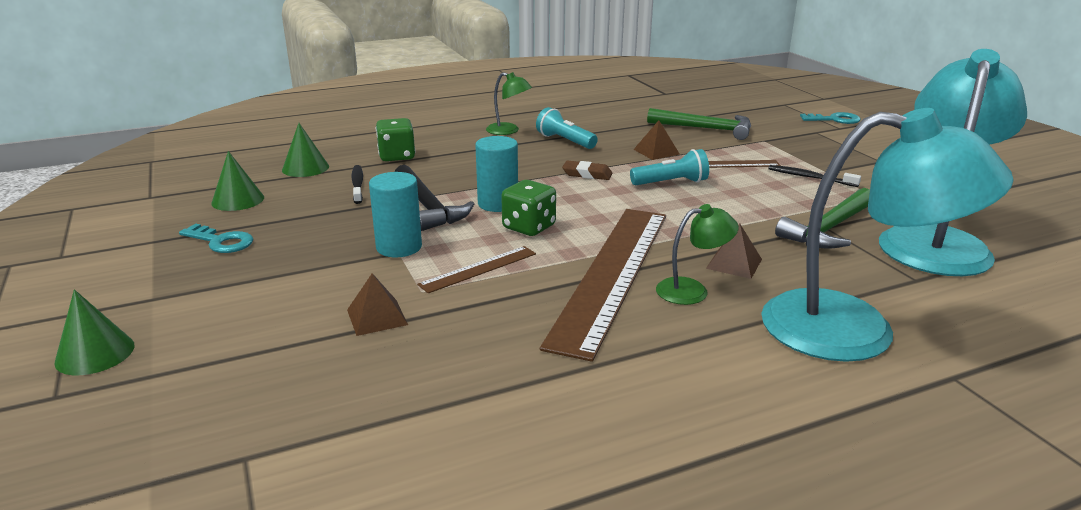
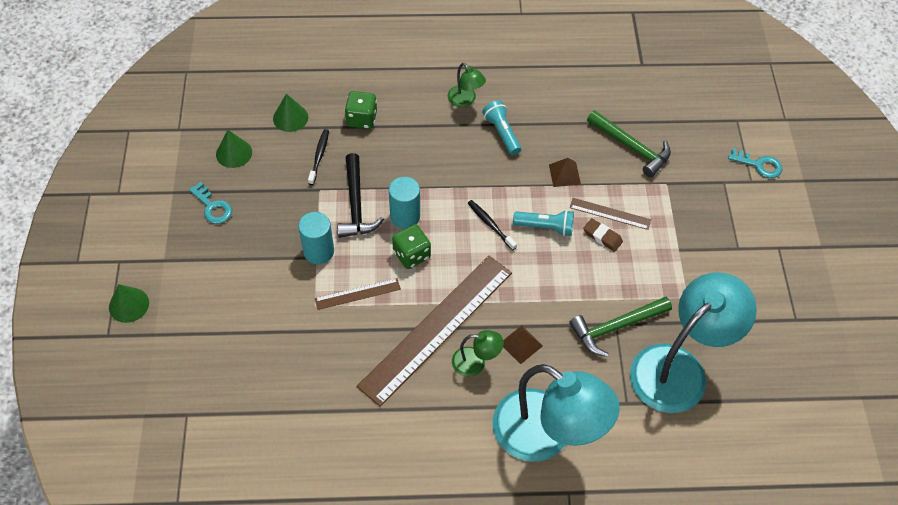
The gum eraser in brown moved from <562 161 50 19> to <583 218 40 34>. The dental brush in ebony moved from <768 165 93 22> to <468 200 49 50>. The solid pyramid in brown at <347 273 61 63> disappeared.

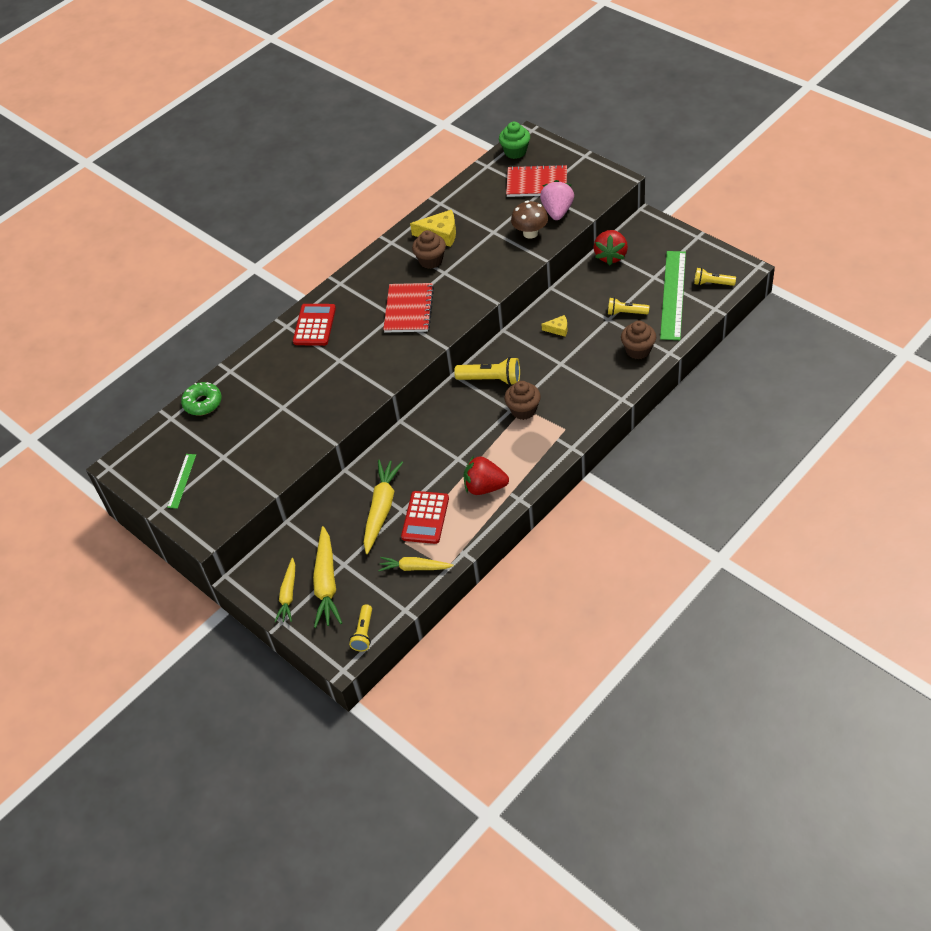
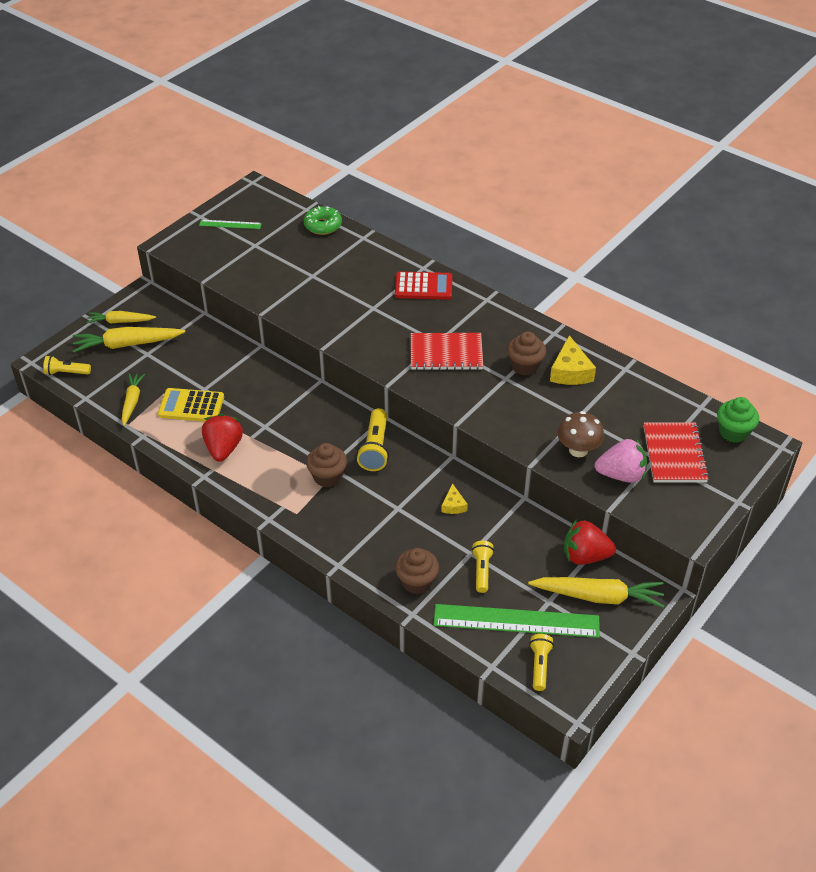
The carrot in golden moved from <364 460 39 94> to <528 577 136 31>. The pocket calculator in red at <401 491 48 53> became the pocket calculator in golden at <158 388 66 34>.

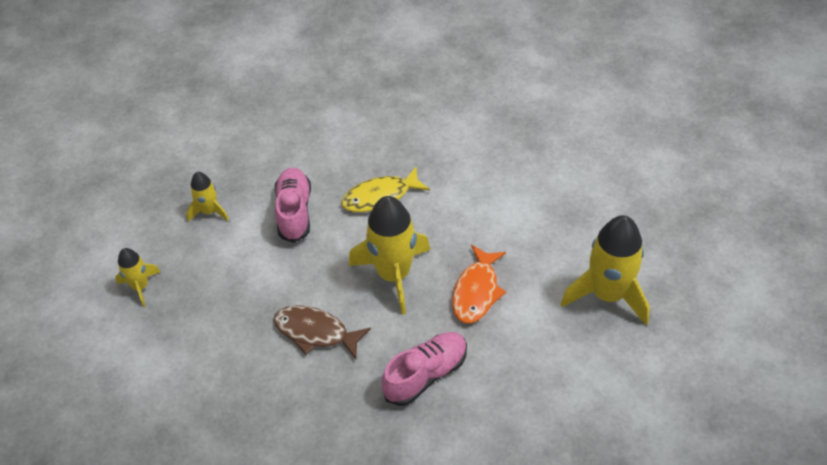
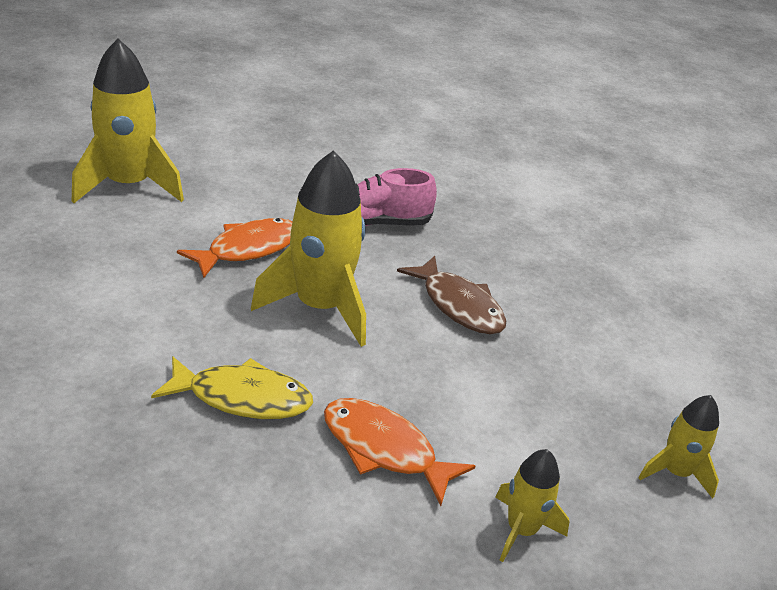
The sneaker in rose-pink at <275 168 36 75> was replaced by the fish figure in bright orange at <324 398 151 108>.

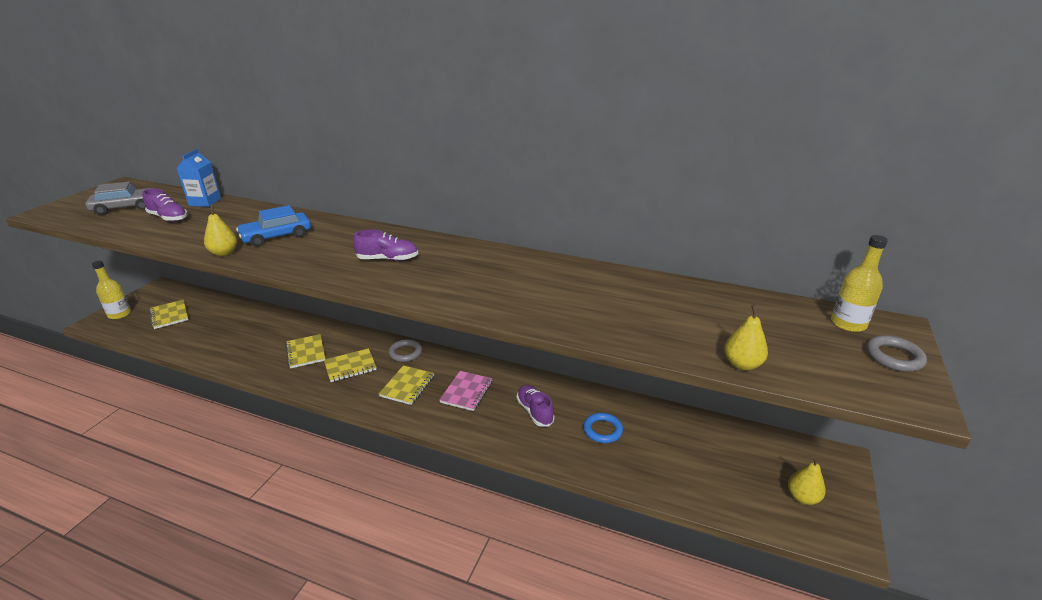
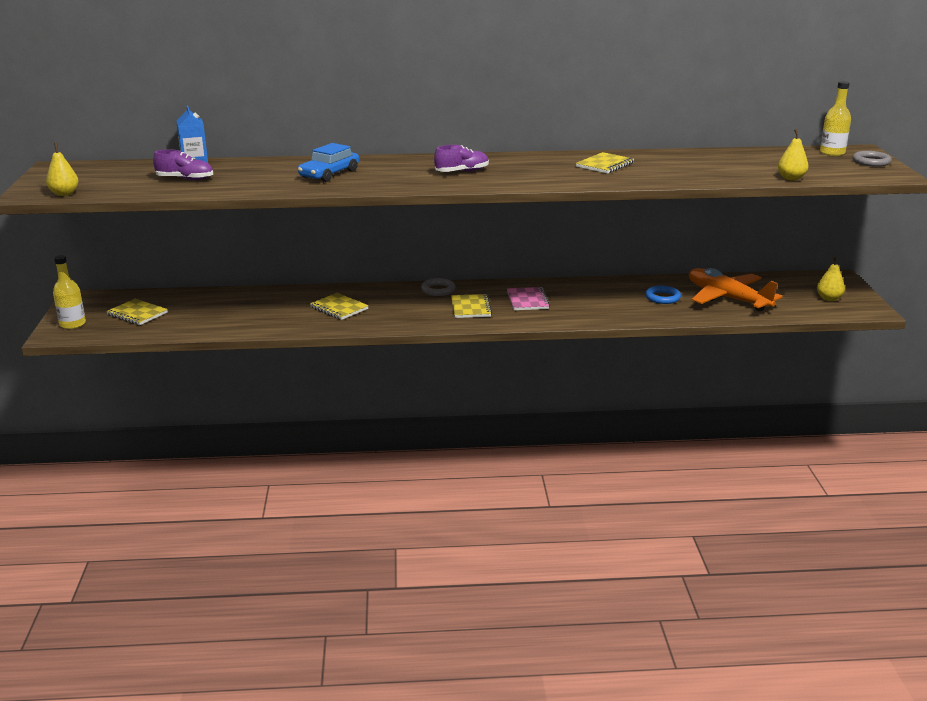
The toy car in grey at <85 182 70 33> disappeared. The pear in golden moved from <204 205 33 51> to <46 143 33 53>. The notebook in golden moved from <324 348 53 34> to <576 152 58 22>. The sneaker in purple at <517 385 38 42> disappeared. The aeroplane in bright orange at <689 268 94 43> appeared.

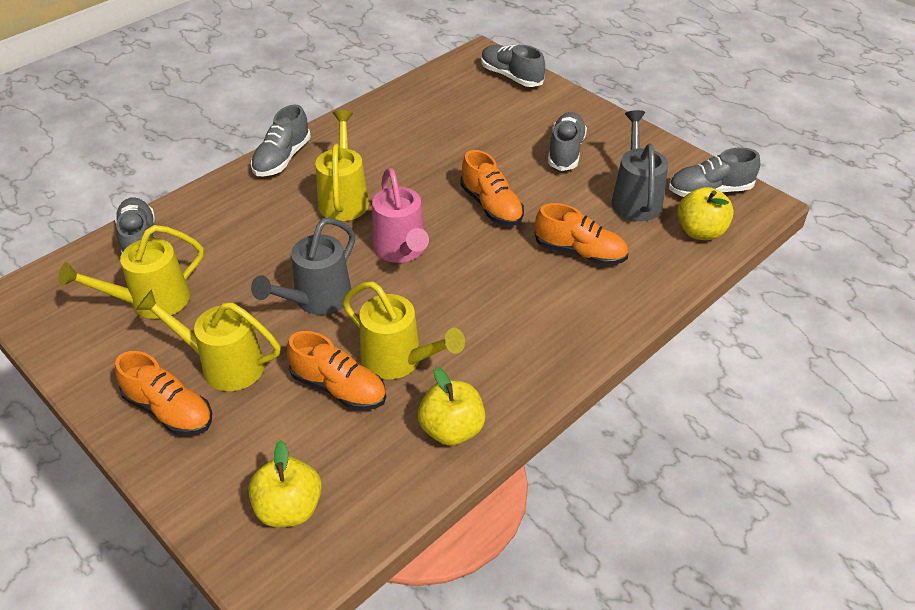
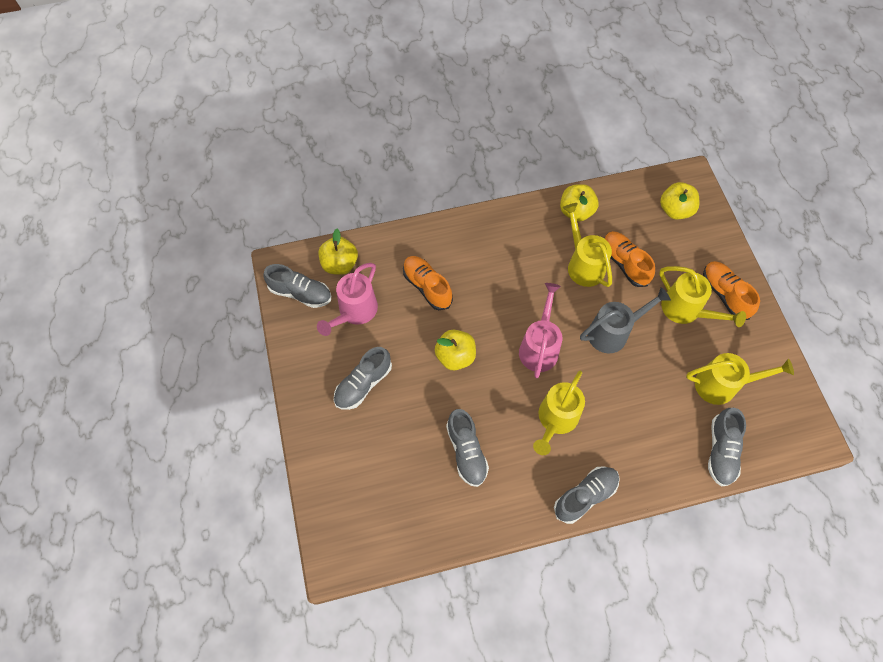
The sneaker in grey moved from <481 44 64 43> to <446 409 43 78>. The sprinkling can in grey at <612 110 56 111> became the sprinkling can in rose-pink at <317 263 61 73>. The sneaker in bright orange at <461 150 63 76> was replaced by the apple fruit in golden at <435 330 41 40>.

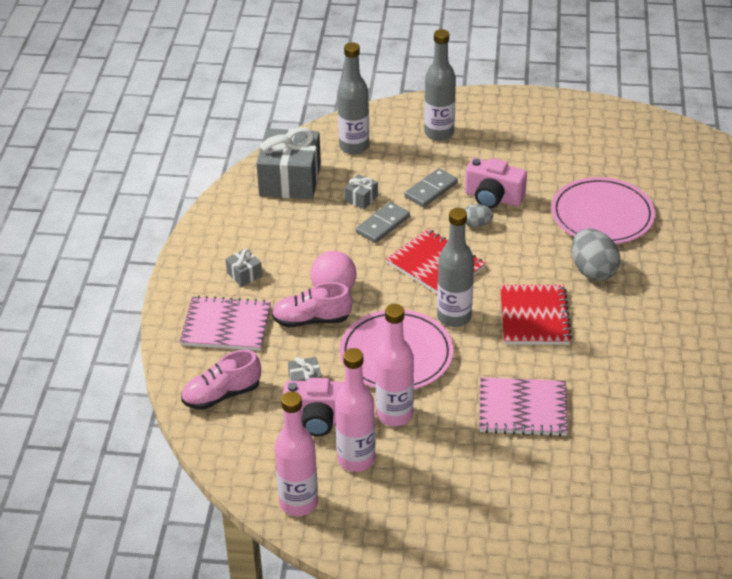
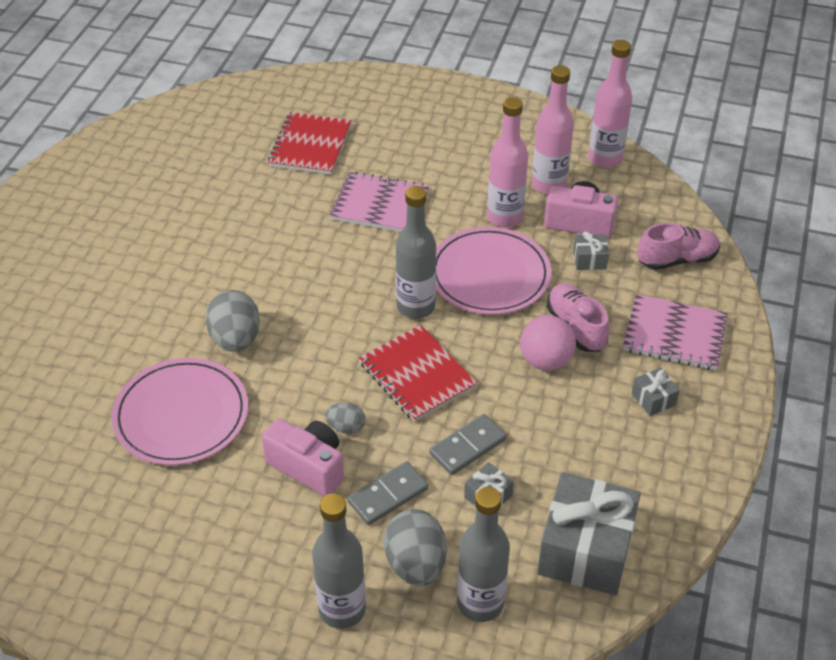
The sneaker in rose-pink at <272 282 80 45> turned 120 degrees counterclockwise. The notebook in red moved from <500 284 72 61> to <268 112 83 63>. The egg shape in grey at <384 509 63 77> appeared.

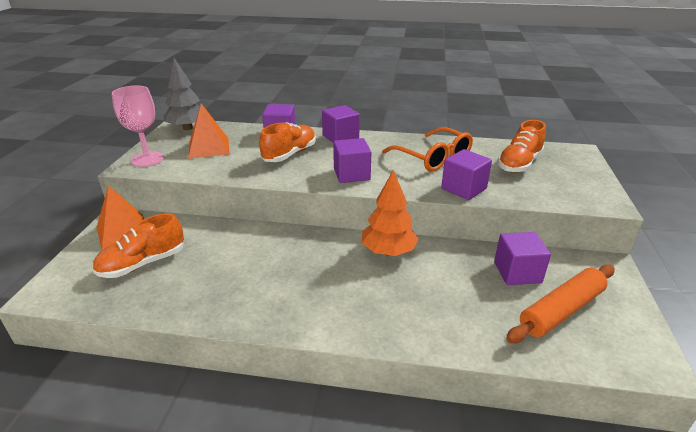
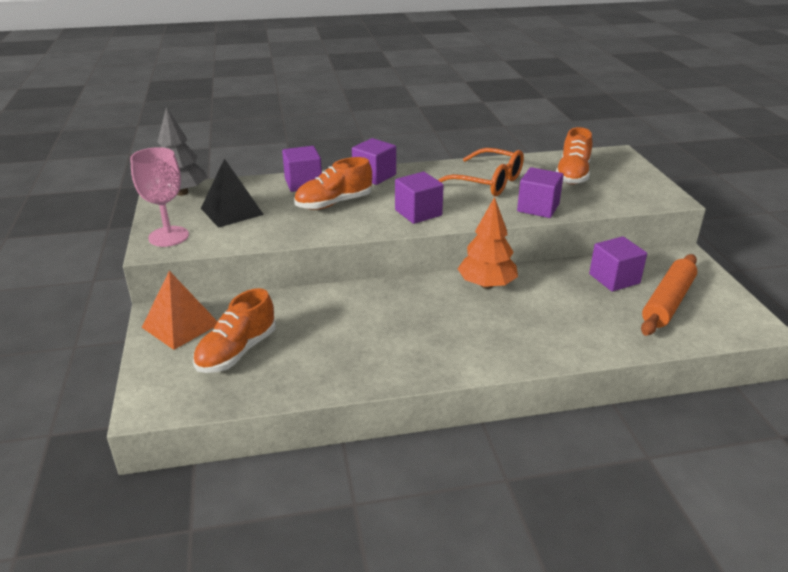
The solid pyramid in bright orange at <188 103 42 56> became the solid pyramid in ebony at <201 158 63 70>. The sneaker in bright orange at <259 122 57 40> turned 135 degrees counterclockwise.

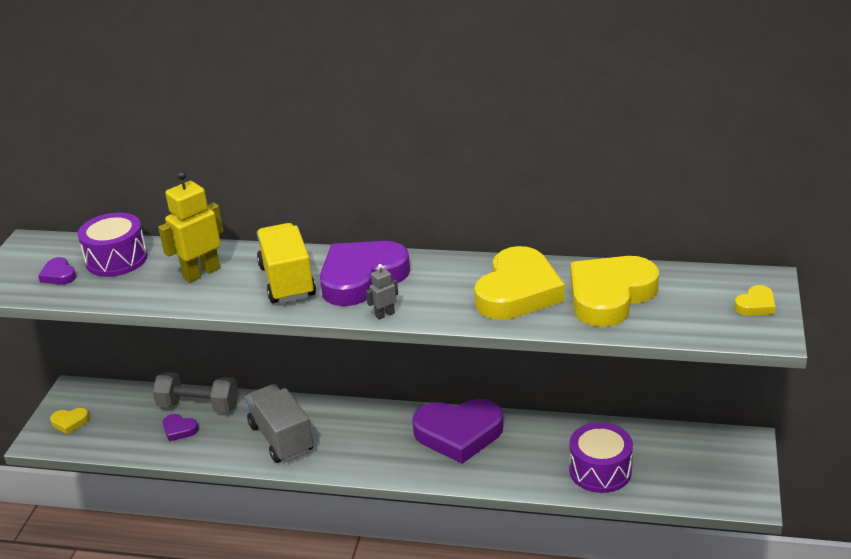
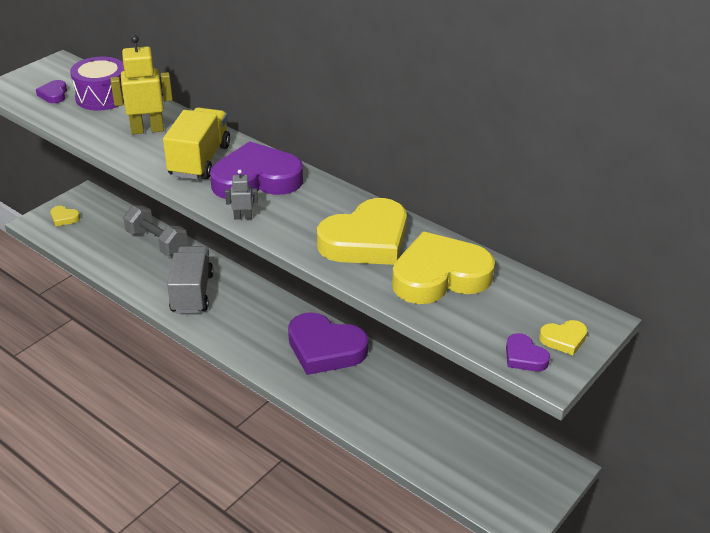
The heart in purple moved from <162 414 37 27> to <506 333 44 38>. The toy drum in purple at <569 423 64 70> disappeared.

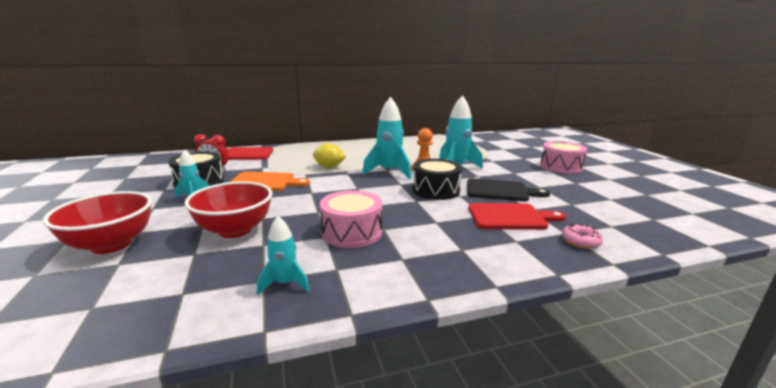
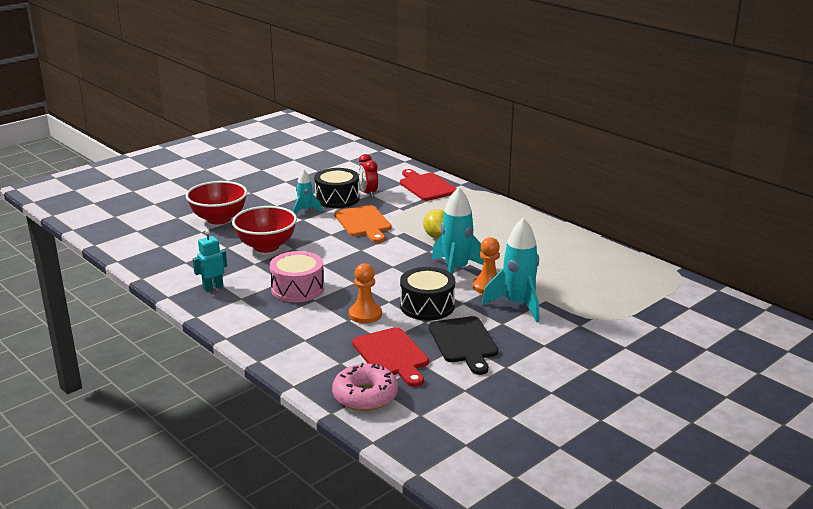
The toy drum in rose-pink at <540 141 47 33> disappeared. The toy rocket in turquoise at <257 216 53 79> was replaced by the robot figure in turquoise at <193 230 34 61>. The doughnut in rose-pink at <562 224 41 25> changed to 1.75 times the size. The game pawn in bright orange at <349 263 33 60> appeared.

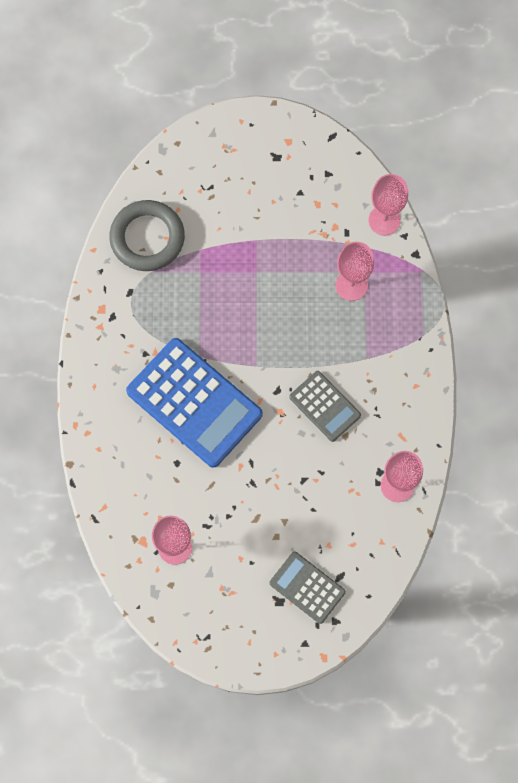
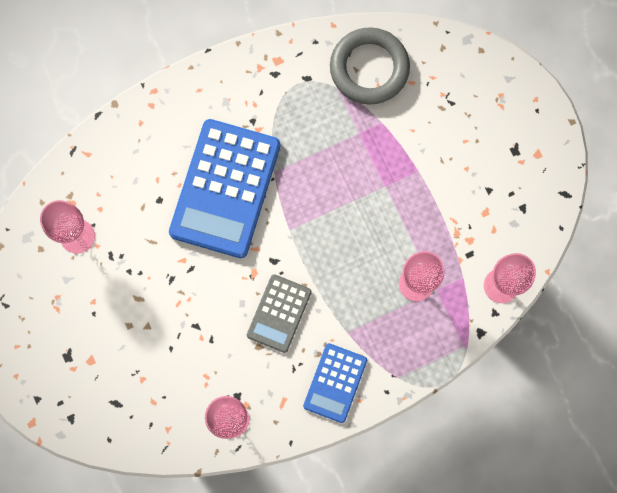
The pocket calculator in grey at <269 551 77 73> disappeared. The pocket calculator in blue at <303 343 64 80> appeared.

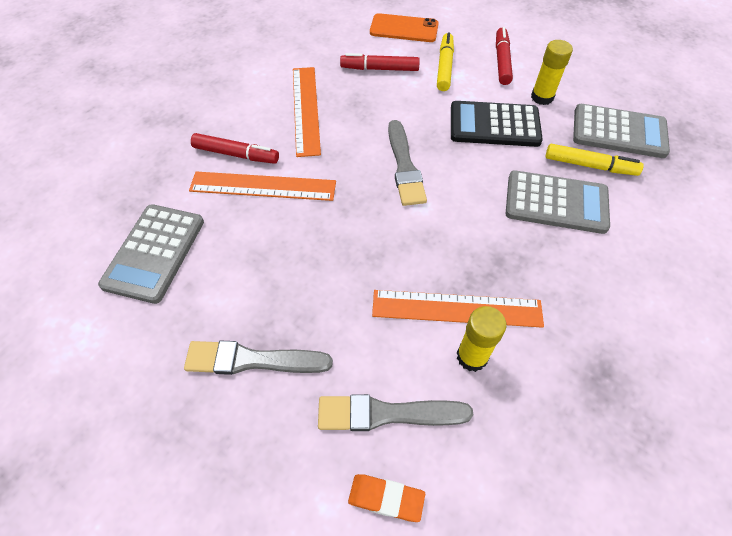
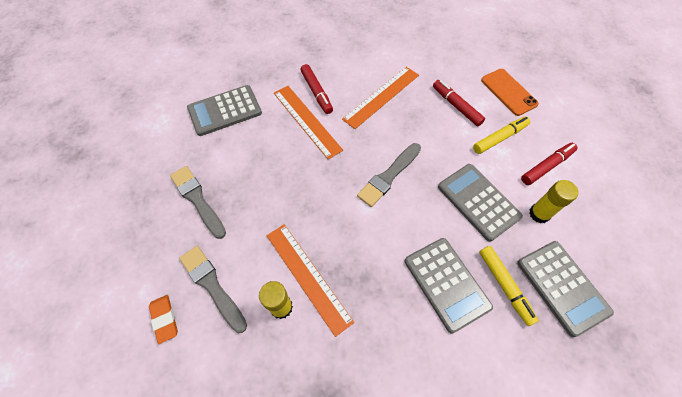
The pocket calculator in ebony at <451 101 92 46> became the pocket calculator in grey at <438 164 85 78>.

